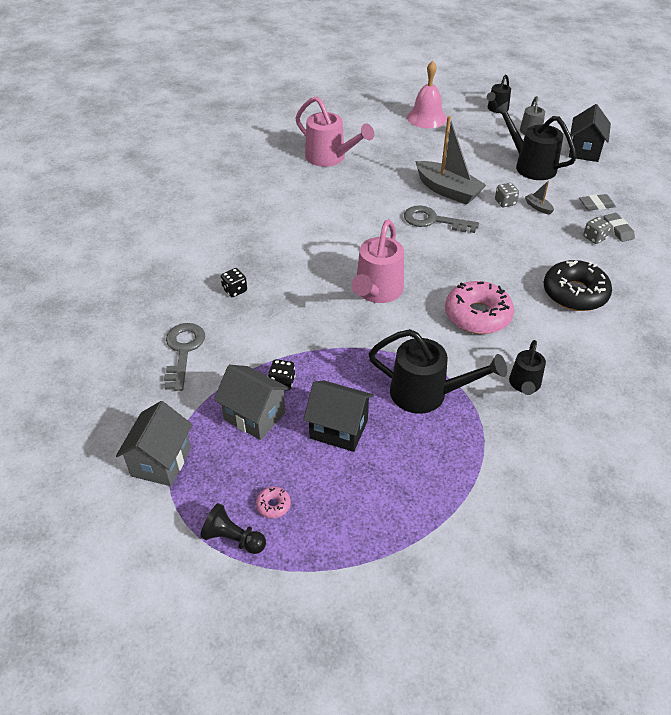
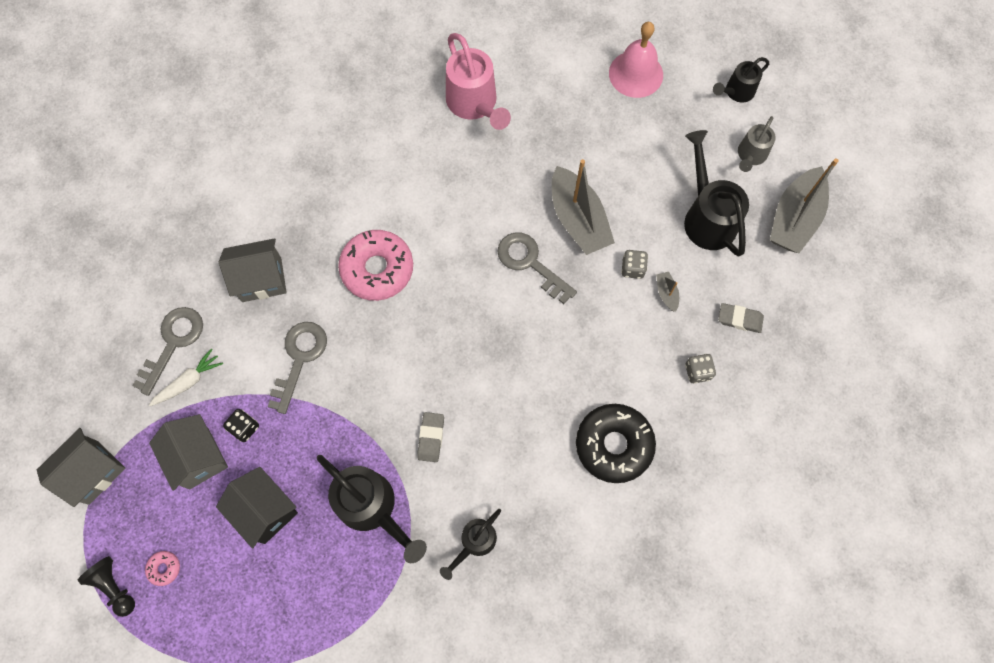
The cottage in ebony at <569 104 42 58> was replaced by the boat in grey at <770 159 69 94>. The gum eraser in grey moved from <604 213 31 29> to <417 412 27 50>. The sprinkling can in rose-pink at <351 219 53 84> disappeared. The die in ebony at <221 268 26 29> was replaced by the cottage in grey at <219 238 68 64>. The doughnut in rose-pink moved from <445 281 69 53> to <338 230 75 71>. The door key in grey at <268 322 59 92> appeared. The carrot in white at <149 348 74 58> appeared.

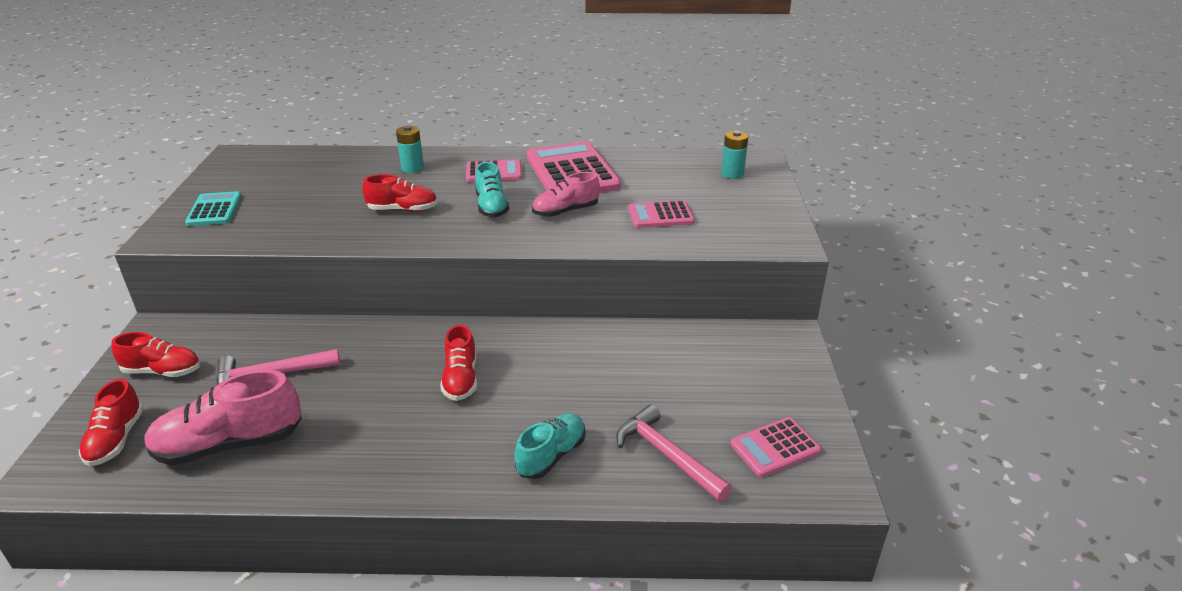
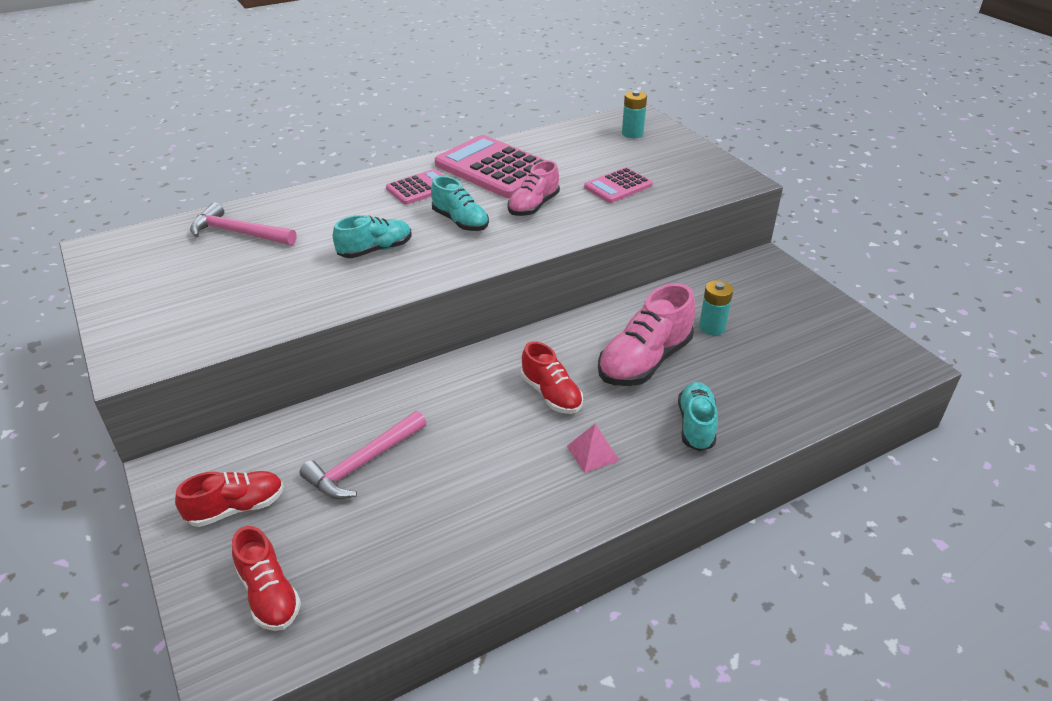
The power cell in turquoise moved from <396 125 28 48> to <699 280 34 55>. The sneaker in red at <362 174 76 38> became the sneaker in turquoise at <333 215 79 43>. The pocket calculator in turquoise at <185 191 57 35> disappeared. The sneaker in rose-pink moved from <144 370 158 95> to <598 283 97 103>. The hammer in rose-pink moved from <616 404 116 97> to <190 203 107 42>. The pocket calculator in rose-pink at <730 417 91 60> disappeared. The solid pyramid in rose-pink at <567 424 53 49> appeared.

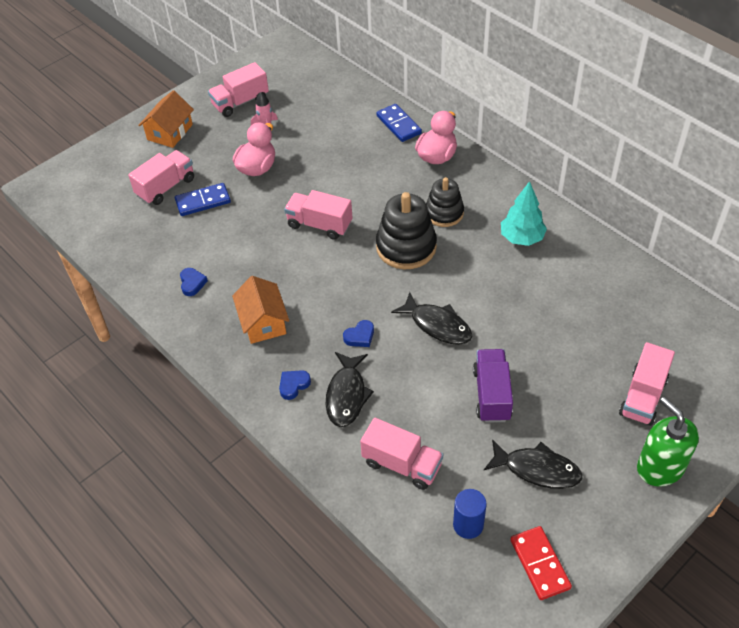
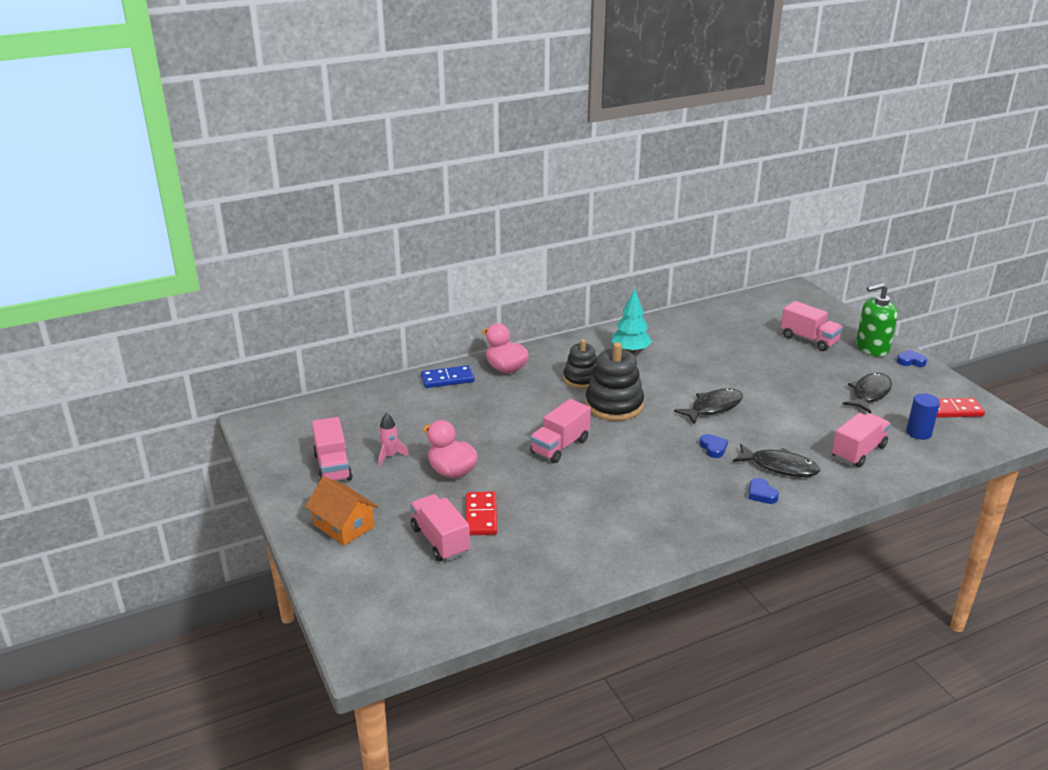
The domino tile in blue at <175 183 56 33> became the domino tile in red at <466 491 31 44>. The heart in blue moved from <180 268 28 28> to <897 350 30 17>. The cottage in bright orange at <232 276 57 68> disappeared. The truck in purple at <473 349 40 74> disappeared.

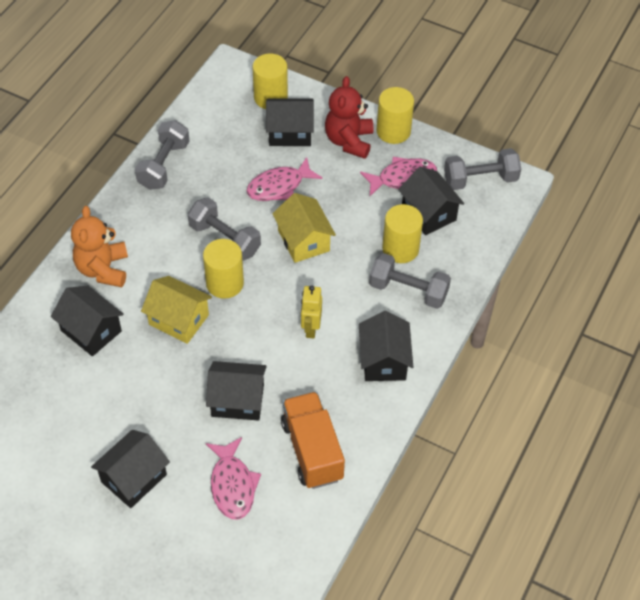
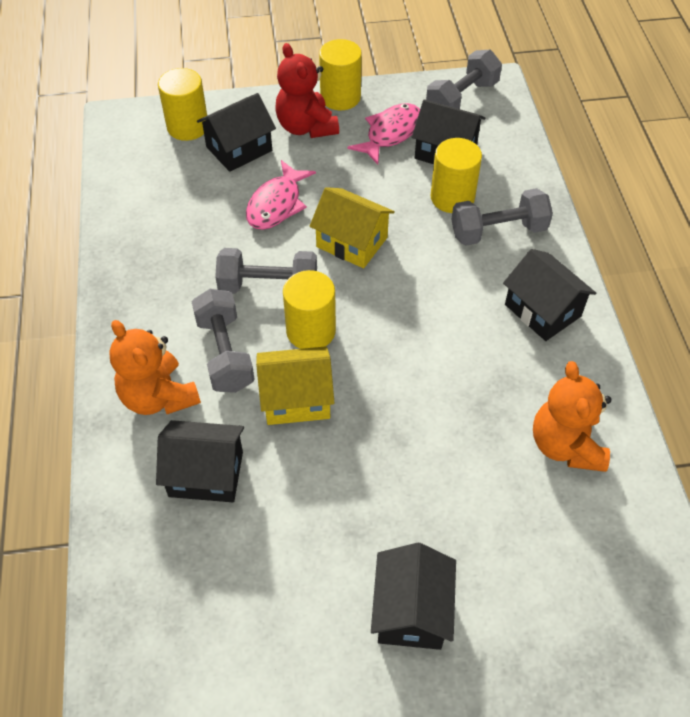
The hand weight in grey moved from <135 120 54 70> to <191 289 64 104>. The robot figure in golden at <301 286 21 52> disappeared. The cottage in ebony at <206 361 61 60> disappeared. The truck in bright orange at <281 392 64 97> was replaced by the teddy in bright orange at <533 361 79 111>. The fish figure in rose-pink at <206 437 55 83> disappeared.

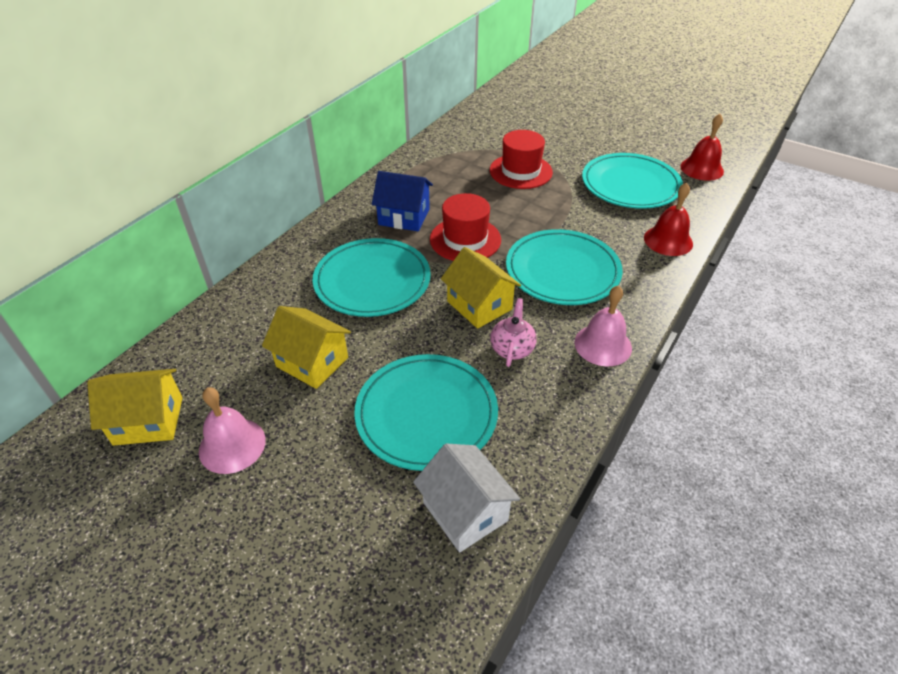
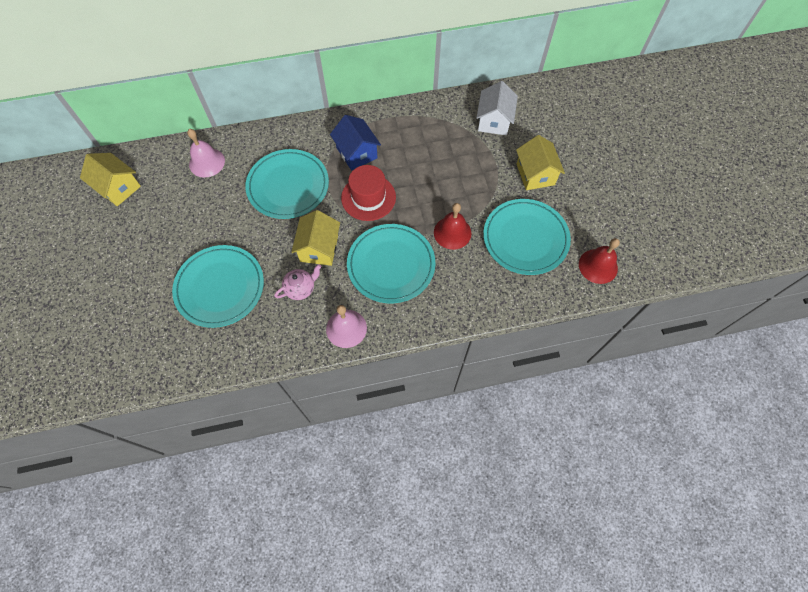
The top hat in red at <490 130 63 59> disappeared. The hand bell in red moved from <644 182 49 74> to <434 203 37 47>. The cottage in golden moved from <262 306 89 83> to <516 135 49 55>. The hand bell in rose-pink moved from <199 387 67 87> to <187 129 38 48>. The cottage in white moved from <413 443 107 110> to <476 81 42 55>.

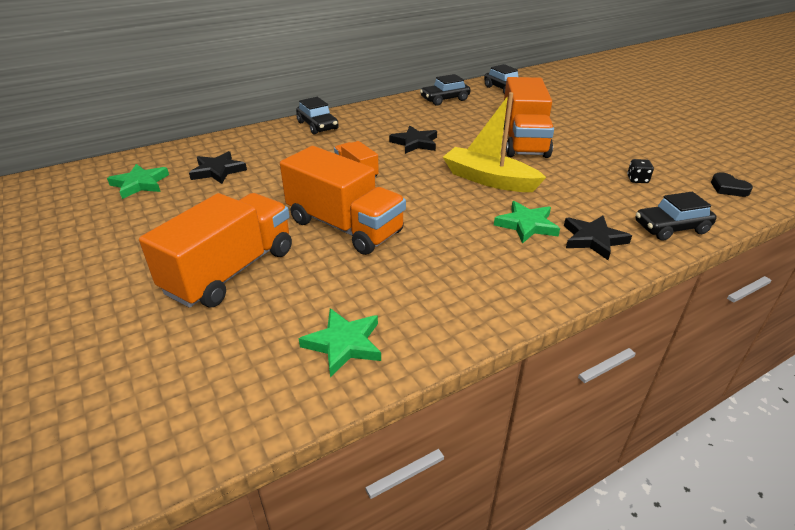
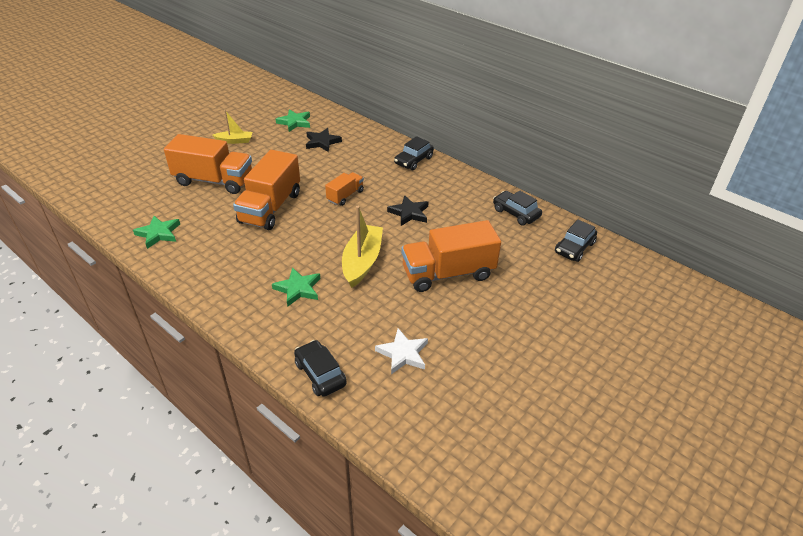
The die in ebony at <627 159 27 24> was replaced by the five-pointed star in white at <375 328 53 46>. The heart in ebony at <711 173 42 24> disappeared. The five-pointed star in ebony at <564 216 68 44> disappeared. The boat in golden at <212 110 40 34> appeared.

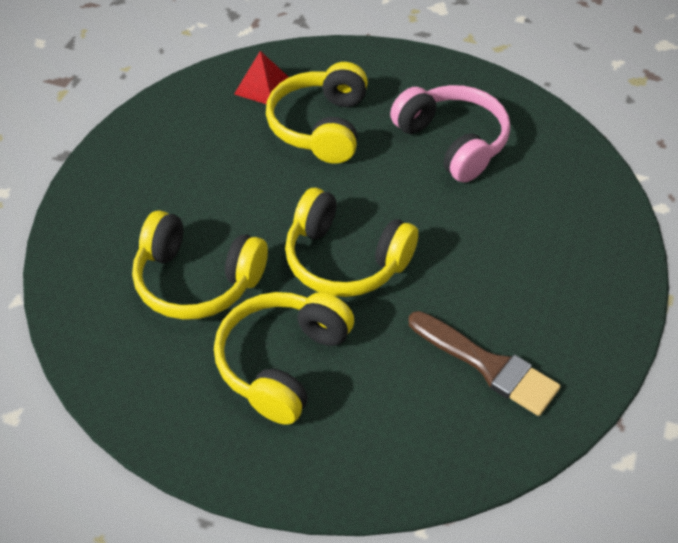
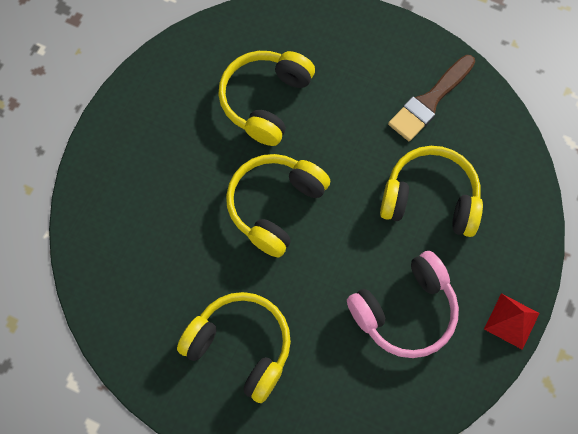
The solid pyramid in red moved from <234 51 55 53> to <484 293 56 57>. The headphones in golden moved from <214 292 140 133> to <177 292 114 111>. The paint brush in brown moved from <408 311 153 105> to <388 55 87 86>.

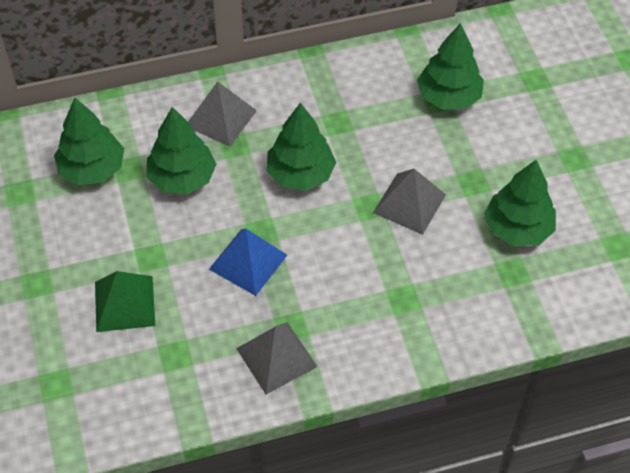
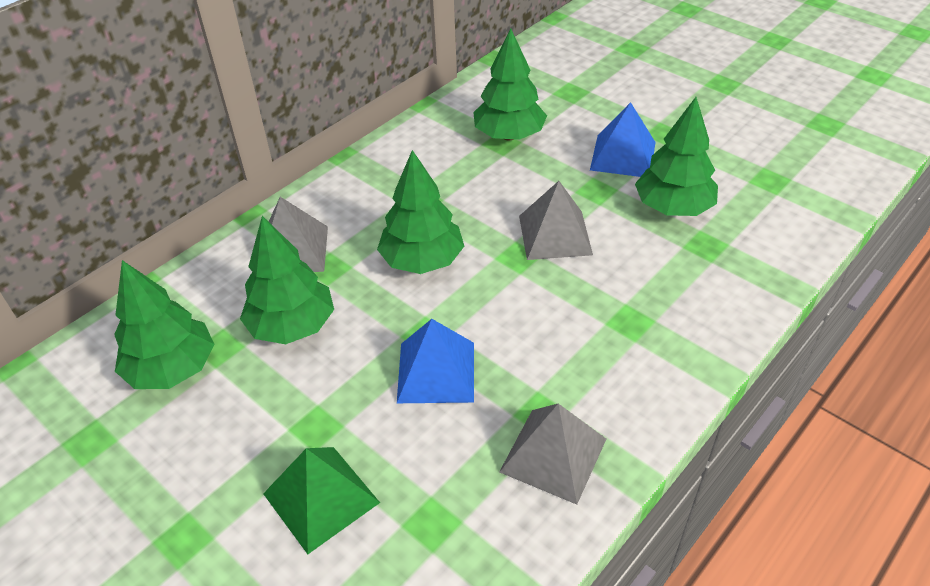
The solid pyramid in blue at <590 102 66 75> appeared.

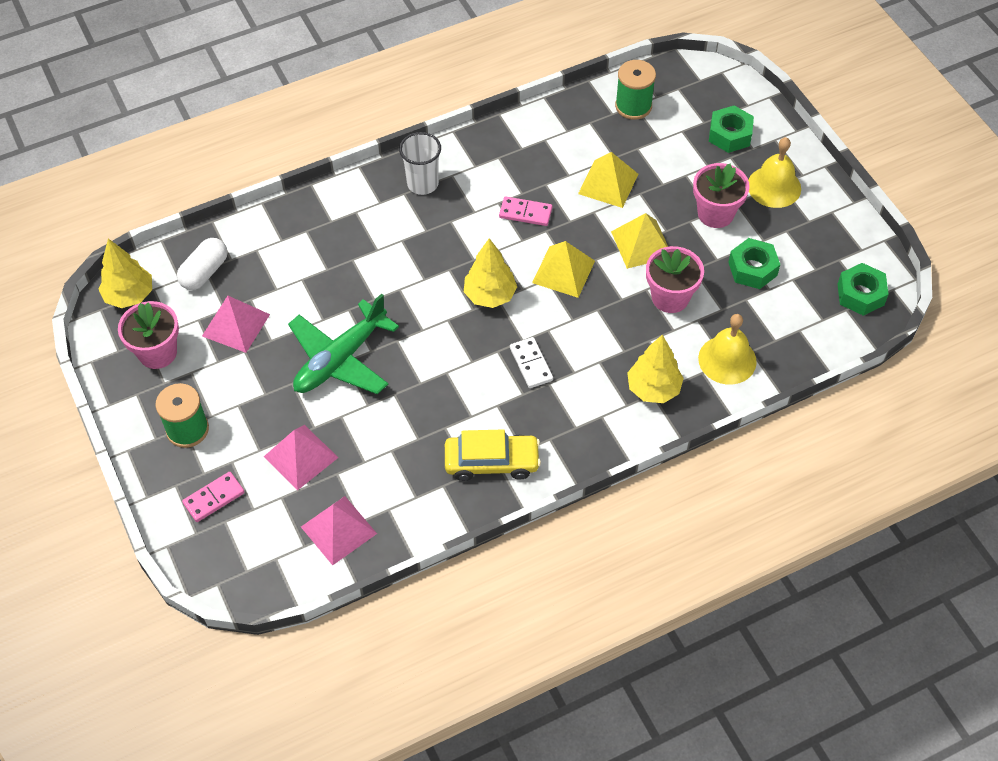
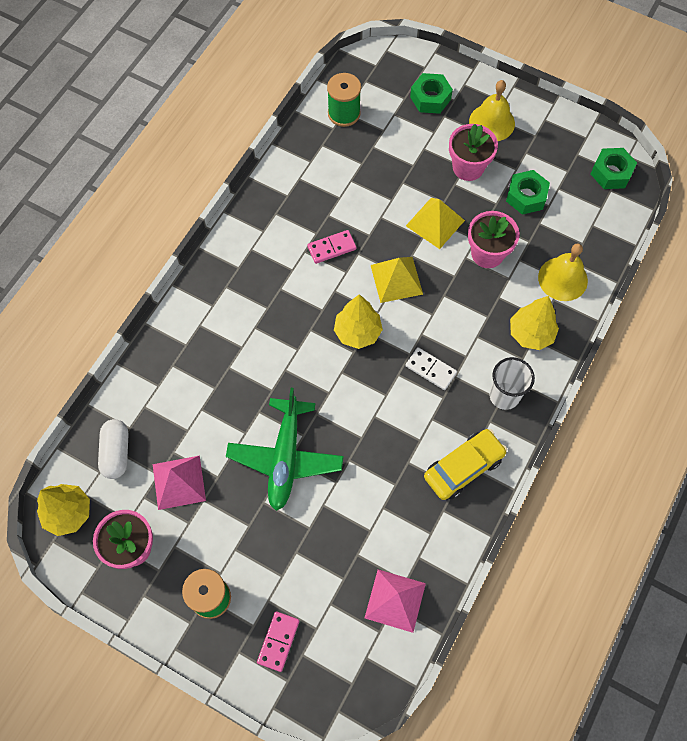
The beaker in white moved from <399 132 42 63> to <489 357 46 53>. The solid pyramid in golden at <578 152 60 56> disappeared. The solid pyramid in rose-pink at <264 425 75 65> disappeared.

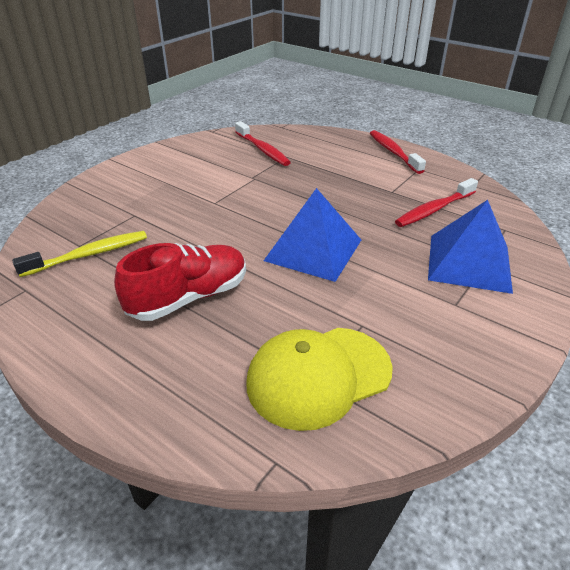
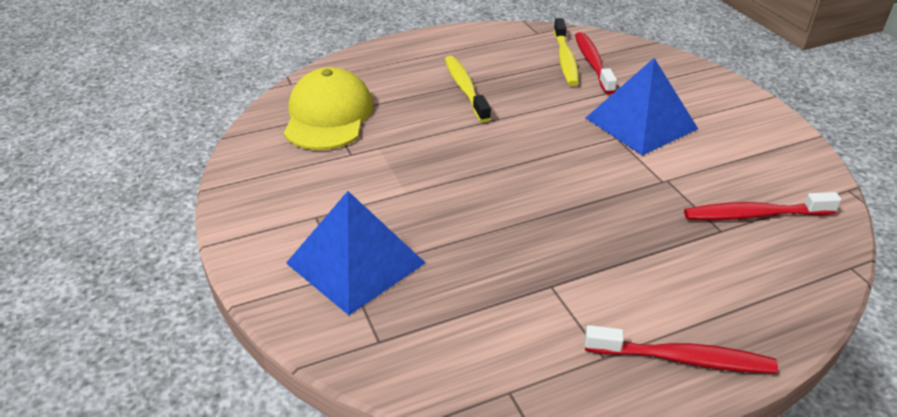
The dental brush in red moved from <395 178 83 49> to <575 32 42 62>. The solid pyramid in blue moved from <264 188 97 94> to <586 58 112 97>. The sneaker in red at <114 243 132 78> was replaced by the dental brush in golden at <445 56 46 67>.

